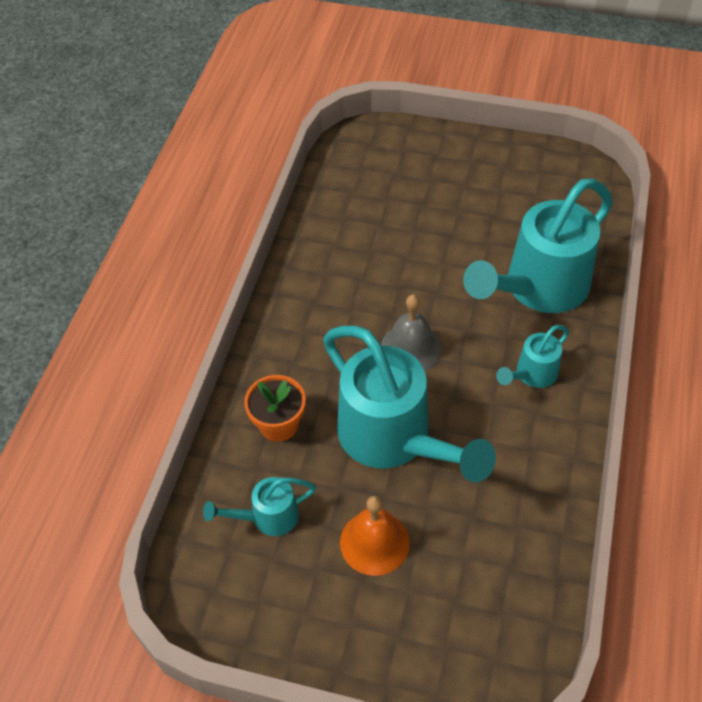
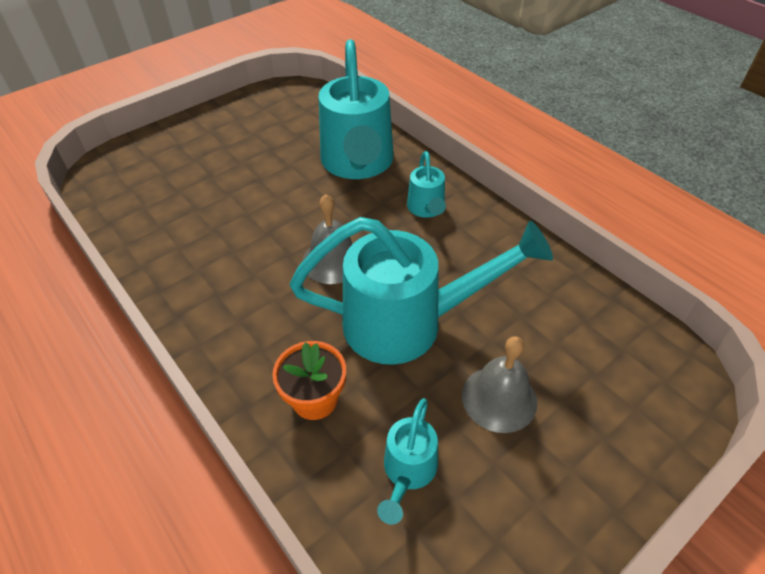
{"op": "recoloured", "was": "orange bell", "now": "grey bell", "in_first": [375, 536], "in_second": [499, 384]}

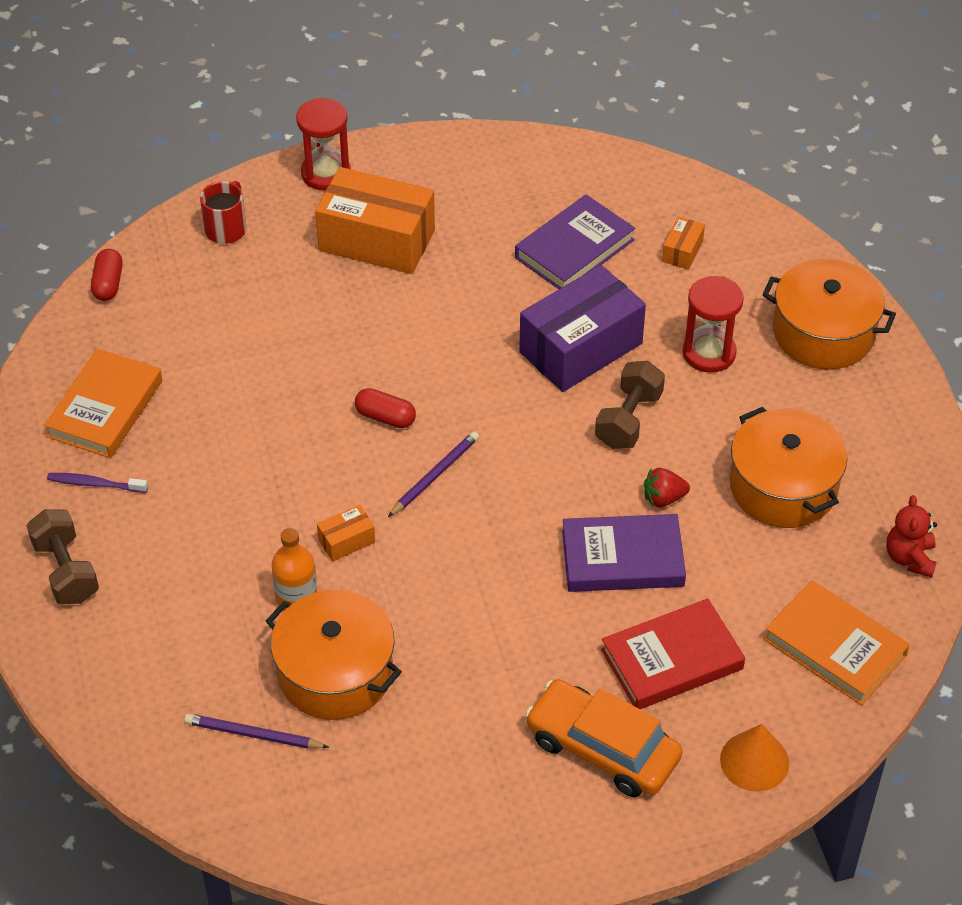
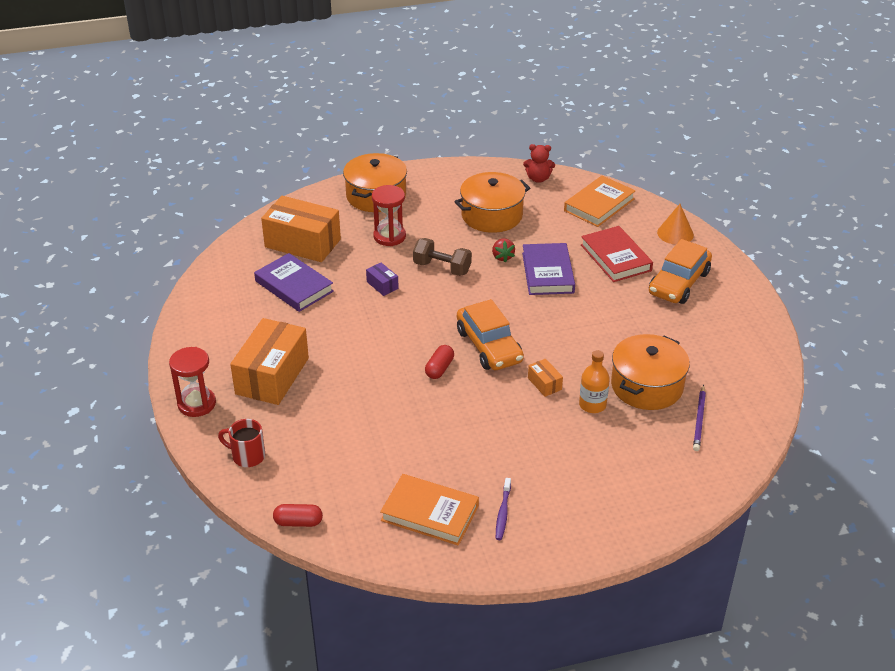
{"op": "removed", "was": "brown dumbbell", "in_first": [63, 556]}
{"op": "replaced", "was": "purple pencil", "now": "orange car", "in_first": [433, 474], "in_second": [490, 334]}
{"op": "resized", "was": "purple box", "in_first": [582, 328], "in_second": [382, 279], "ratio": 0.43}
{"op": "resized", "was": "orange box", "in_first": [683, 243], "in_second": [301, 229], "ratio": 2.33}

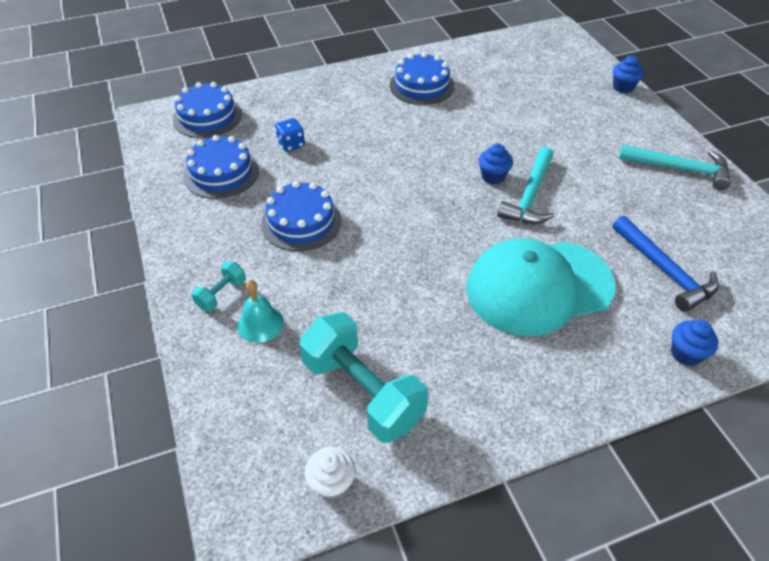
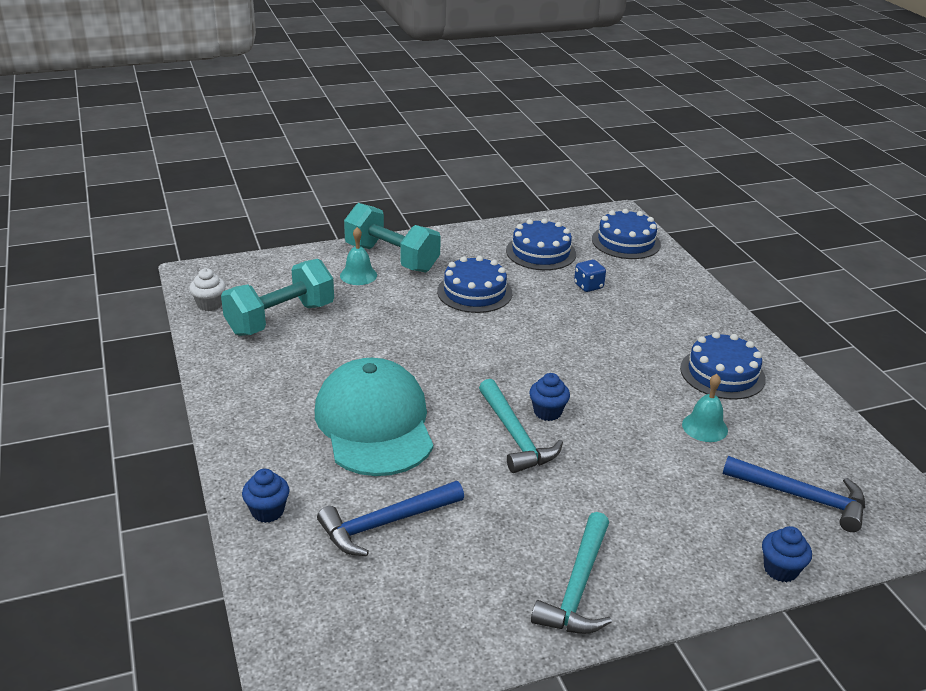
{"op": "resized", "was": "turquoise dumbbell", "in_first": [218, 286], "in_second": [392, 237], "ratio": 2.2}
{"op": "turned", "was": "turquoise hammer", "in_first": [526, 185], "in_second": [521, 426], "clockwise": -135}
{"op": "added", "now": "turquoise bell", "in_second": [705, 408]}
{"op": "added", "now": "blue hammer", "in_second": [794, 494]}

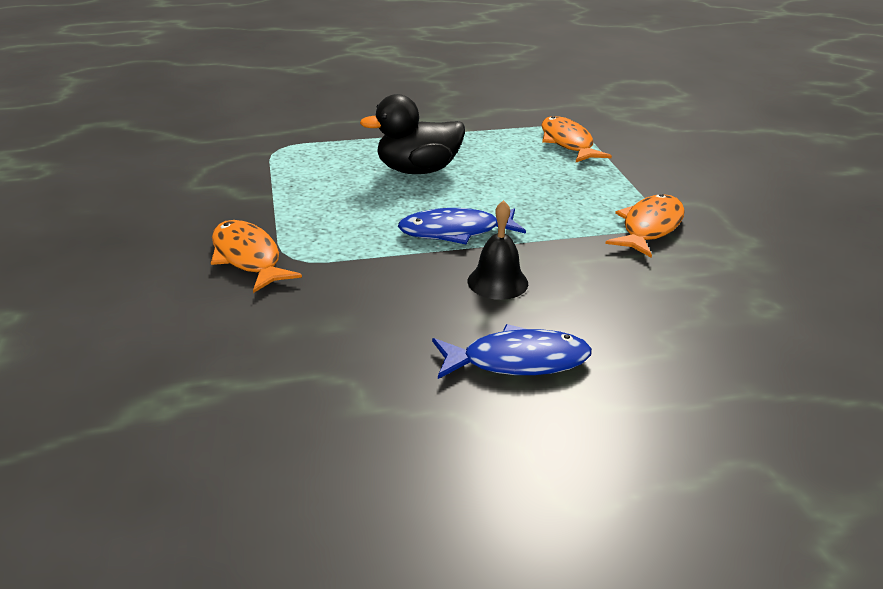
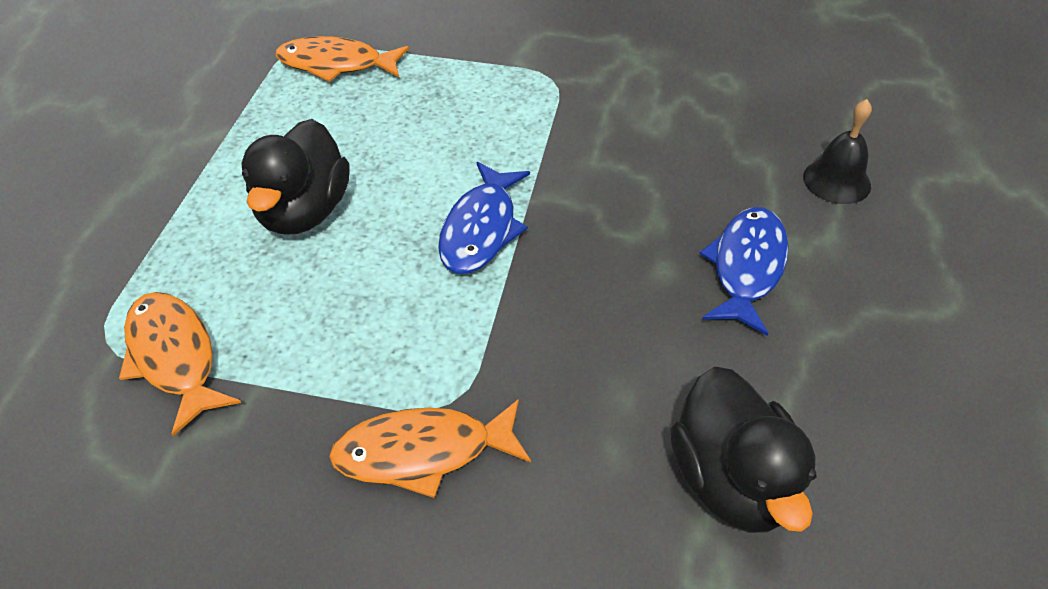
{"op": "moved", "was": "black bell", "in_first": [498, 250], "in_second": [837, 151]}
{"op": "moved", "was": "orange fish", "in_first": [645, 226], "in_second": [180, 364]}
{"op": "added", "now": "black duck", "in_second": [743, 450]}

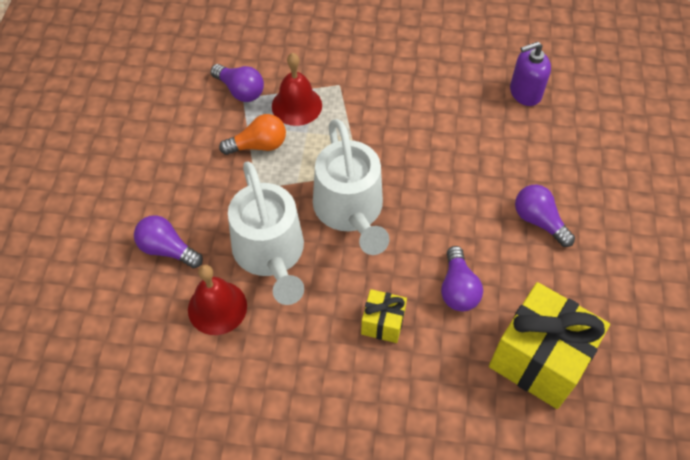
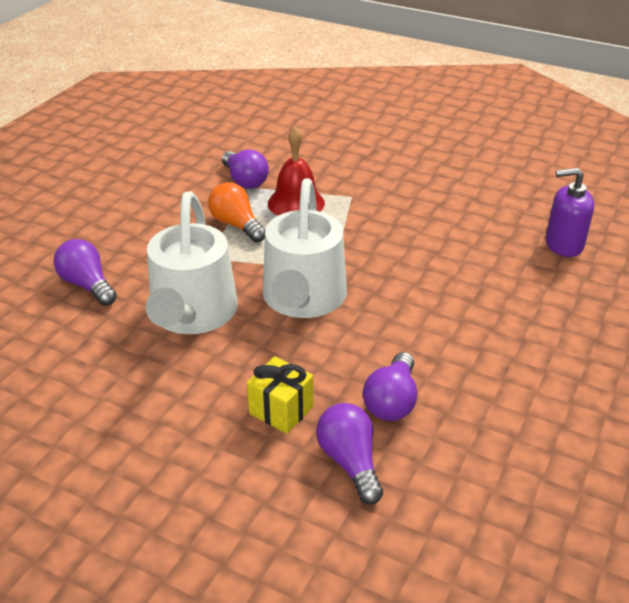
{"op": "removed", "was": "red bell", "in_first": [217, 300]}
{"op": "turned", "was": "orange light bulb", "in_first": [252, 134], "in_second": [236, 212], "clockwise": -135}
{"op": "removed", "was": "yellow gift", "in_first": [549, 345]}
{"op": "moved", "was": "purple light bulb", "in_first": [545, 216], "in_second": [349, 454]}

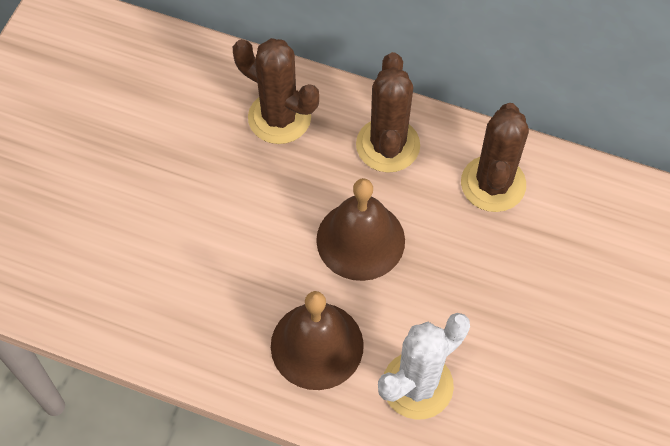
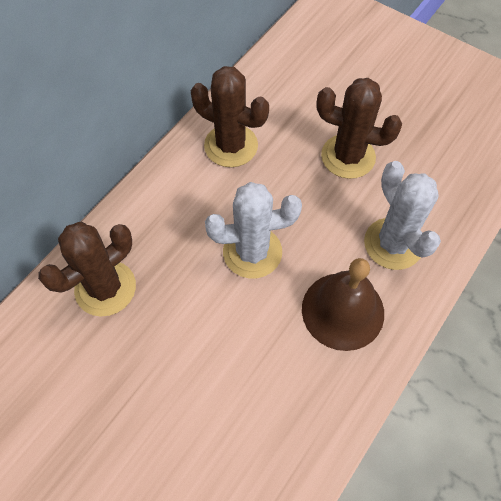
{"op": "replaced", "was": "brown bell", "now": "white cactus", "in_first": [360, 229], "in_second": [253, 230]}
{"op": "moved", "was": "brown cactus", "in_first": [388, 112], "in_second": [359, 128]}

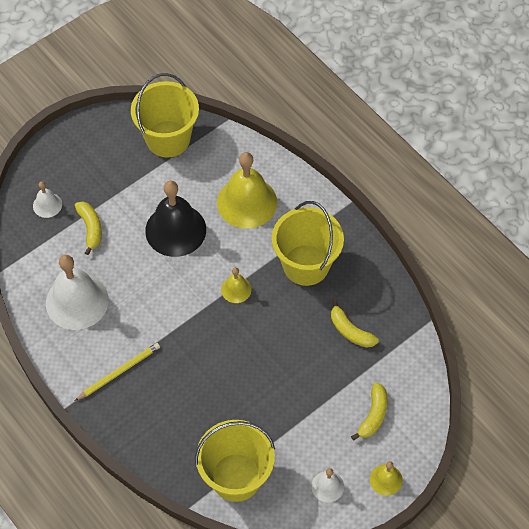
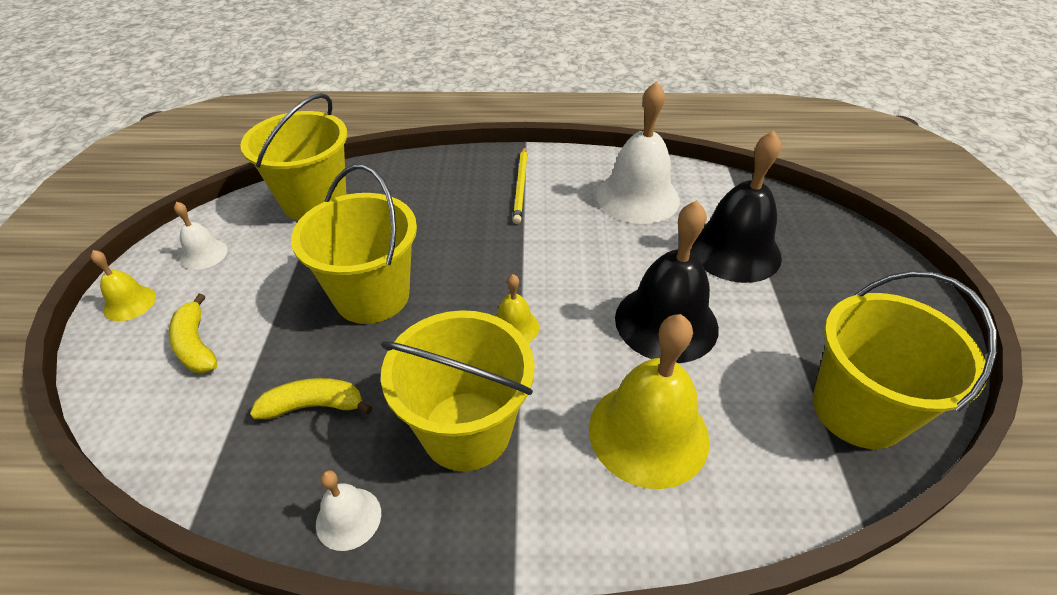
{"op": "moved", "was": "white bell", "in_first": [47, 199], "in_second": [348, 510]}
{"op": "replaced", "was": "yellow banana", "now": "black bell", "in_first": [88, 228], "in_second": [736, 207]}
{"op": "added", "now": "yellow bucket", "in_second": [354, 244]}

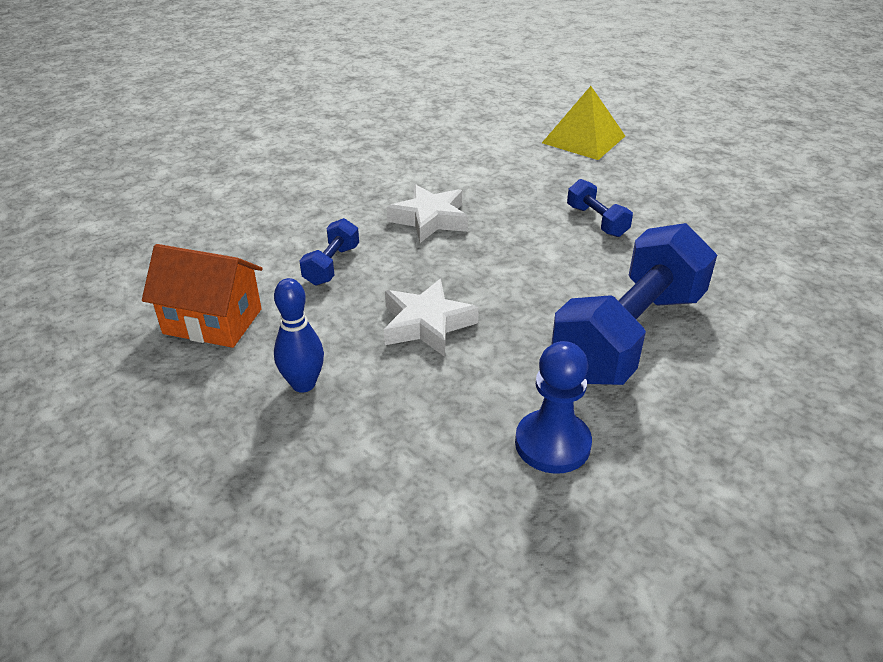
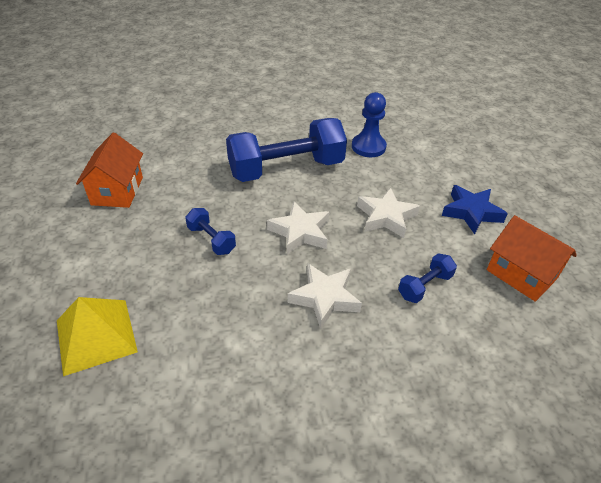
{"op": "replaced", "was": "blue bowling pin", "now": "blue star", "in_first": [299, 335], "in_second": [475, 209]}
{"op": "turned", "was": "blue dumbbell", "in_first": [600, 208], "in_second": [210, 231], "clockwise": -45}
{"op": "added", "now": "orange house", "in_second": [109, 170]}
{"op": "added", "now": "white star", "in_second": [298, 227]}

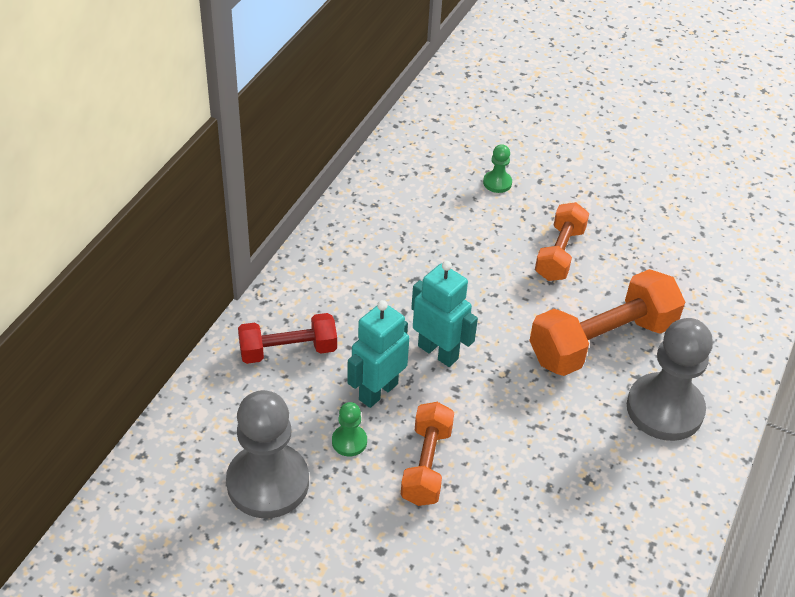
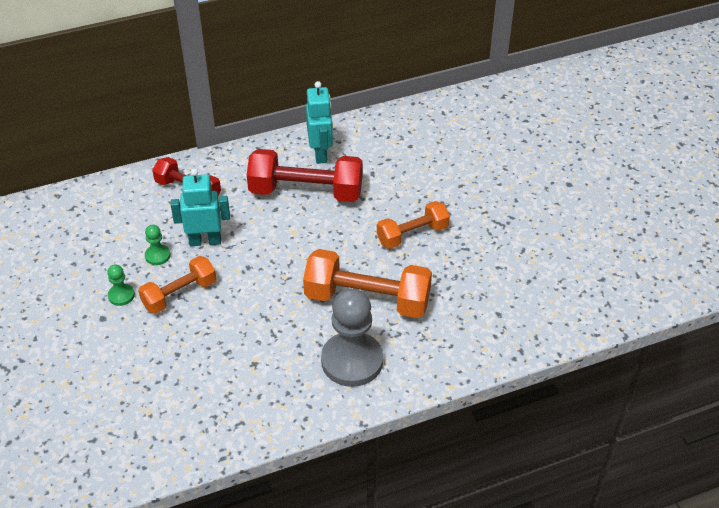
{"op": "removed", "was": "grey pawn", "in_first": [267, 454]}
{"op": "moved", "was": "turquoise robot", "in_first": [444, 314], "in_second": [319, 122]}
{"op": "moved", "was": "green pawn", "in_first": [497, 168], "in_second": [121, 285]}
{"op": "added", "now": "red dumbbell", "in_second": [305, 175]}

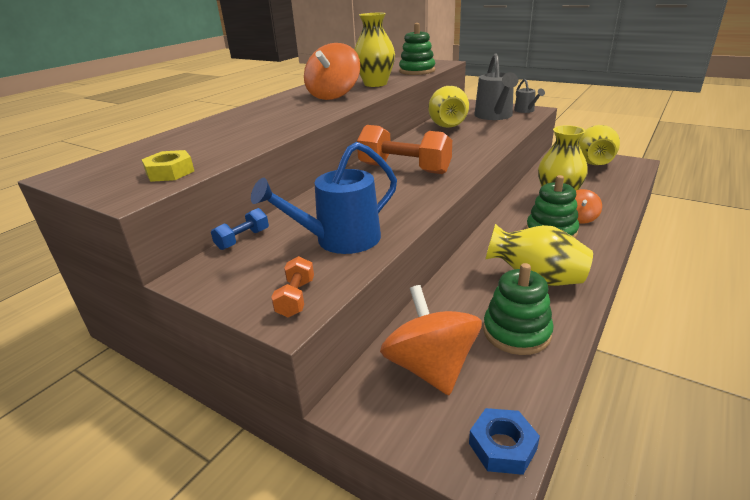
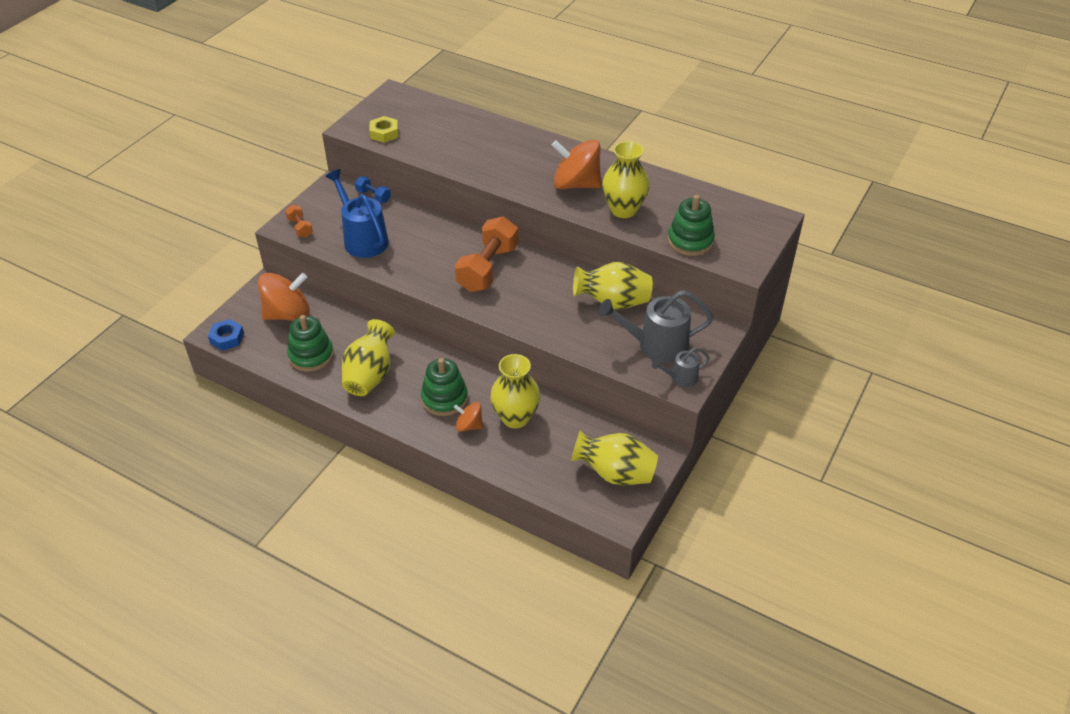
{"op": "turned", "was": "orange dumbbell", "in_first": [292, 286], "in_second": [299, 221], "clockwise": 60}

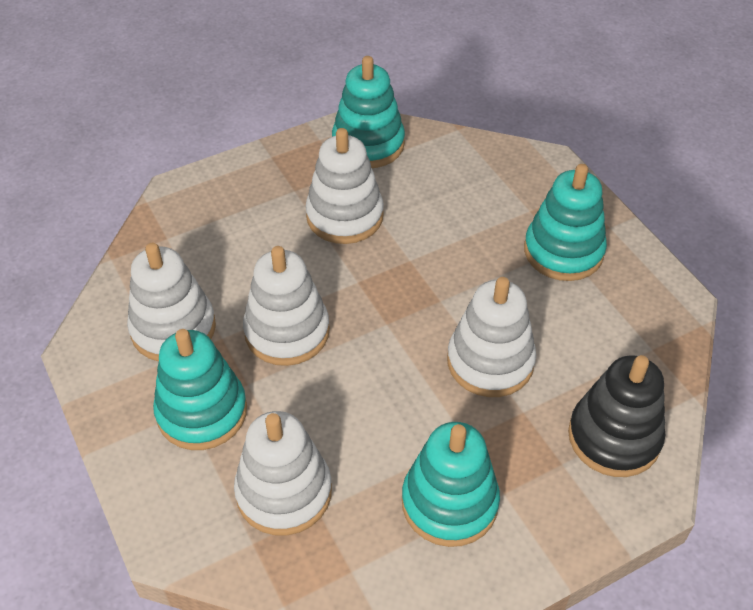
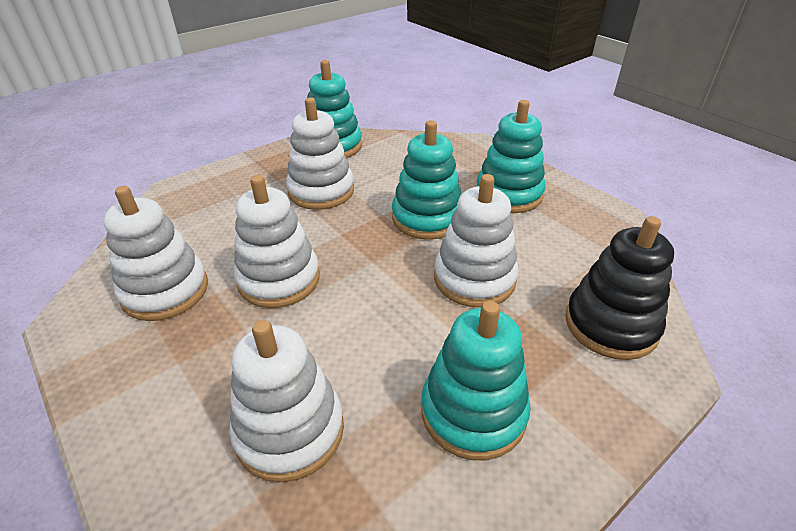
{"op": "moved", "was": "turquoise stacking toy", "in_first": [200, 389], "in_second": [426, 180]}

